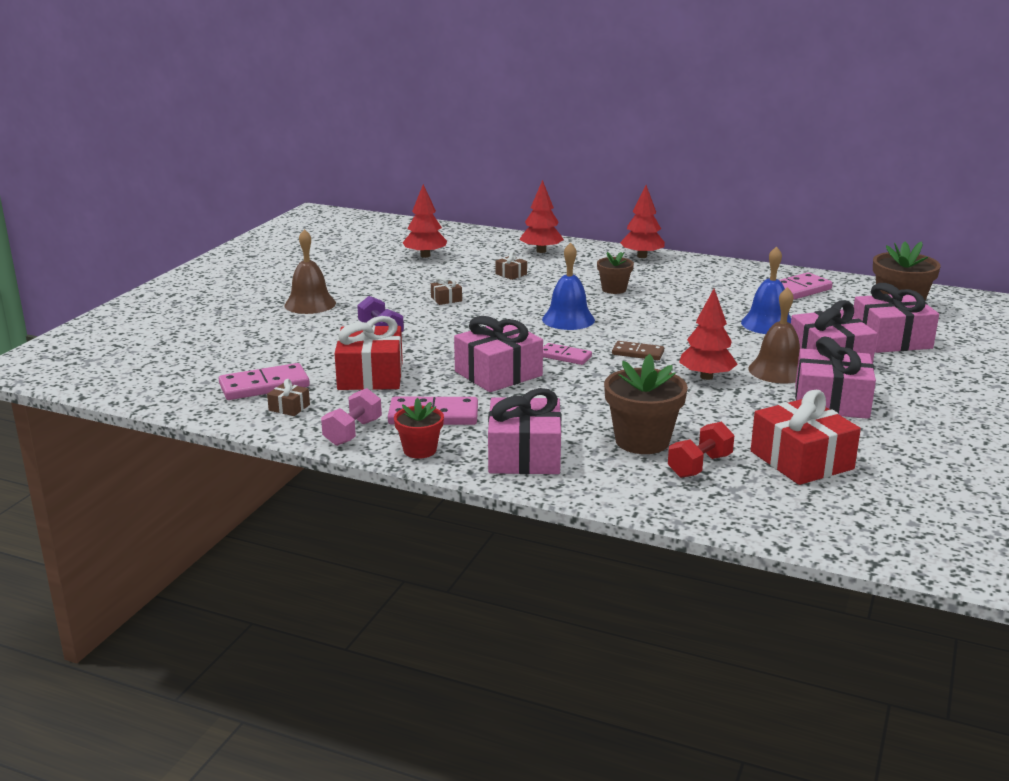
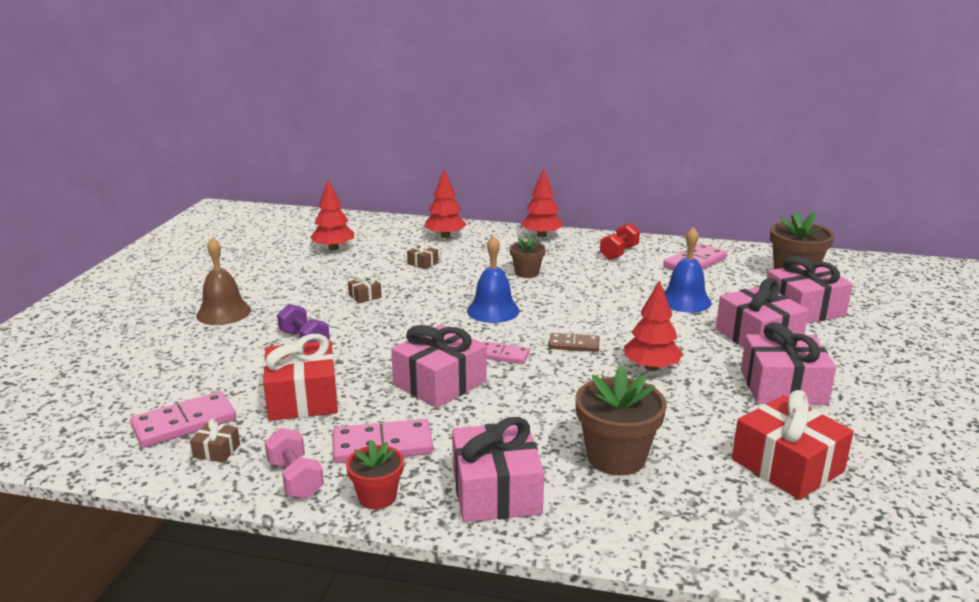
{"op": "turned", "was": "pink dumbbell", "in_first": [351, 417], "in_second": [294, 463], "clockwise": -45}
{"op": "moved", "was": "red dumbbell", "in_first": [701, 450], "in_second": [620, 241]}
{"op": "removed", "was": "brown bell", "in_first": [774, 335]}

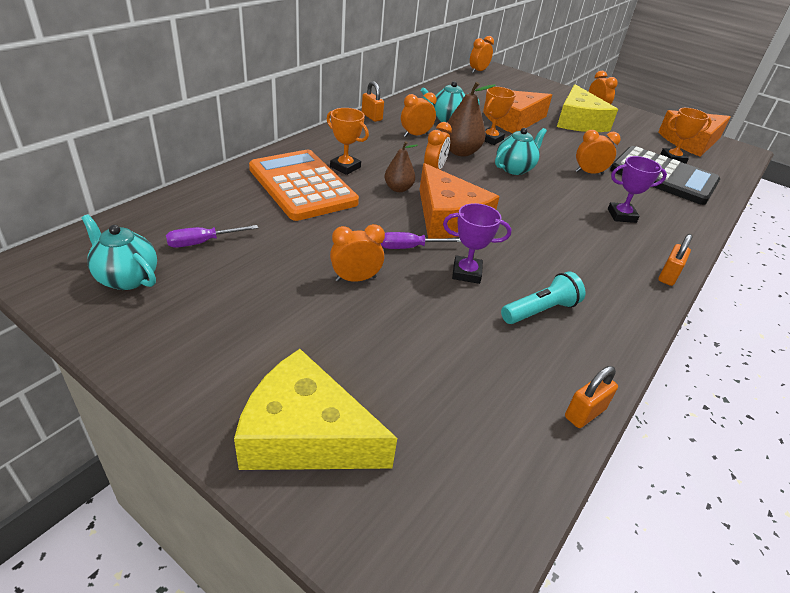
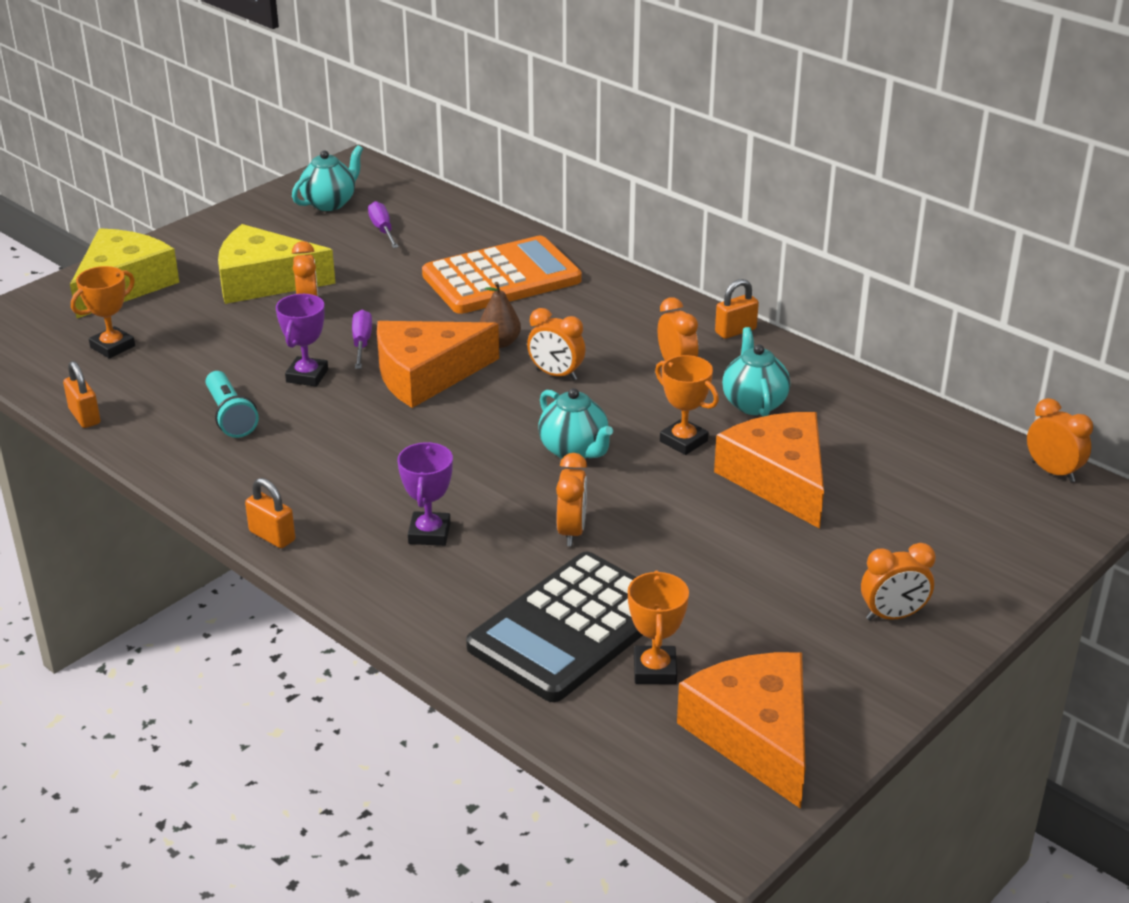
{"op": "moved", "was": "orange trophy", "in_first": [348, 141], "in_second": [103, 312]}
{"op": "removed", "was": "brown pear", "in_first": [469, 119]}
{"op": "moved", "was": "yellow cheese", "in_first": [587, 108], "in_second": [277, 264]}

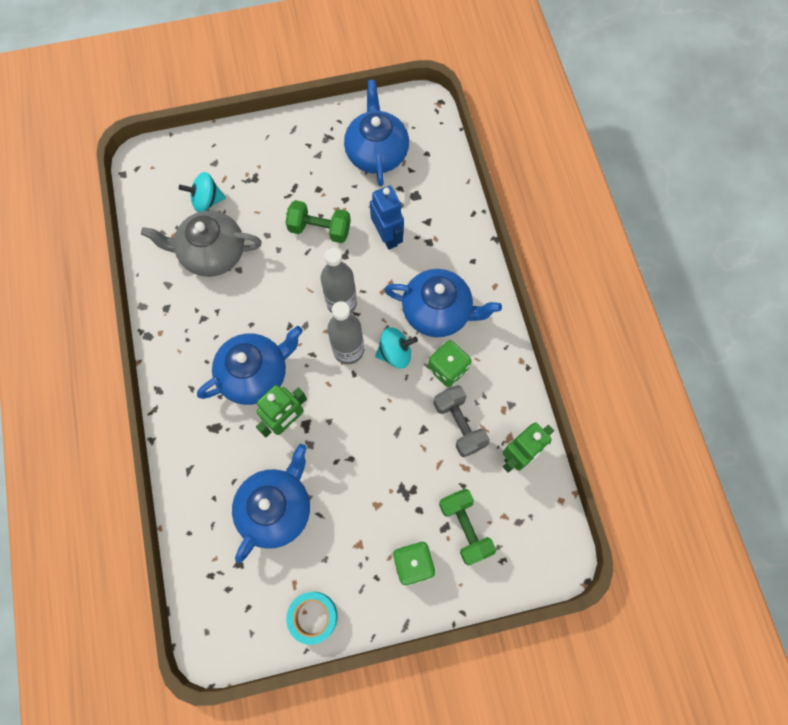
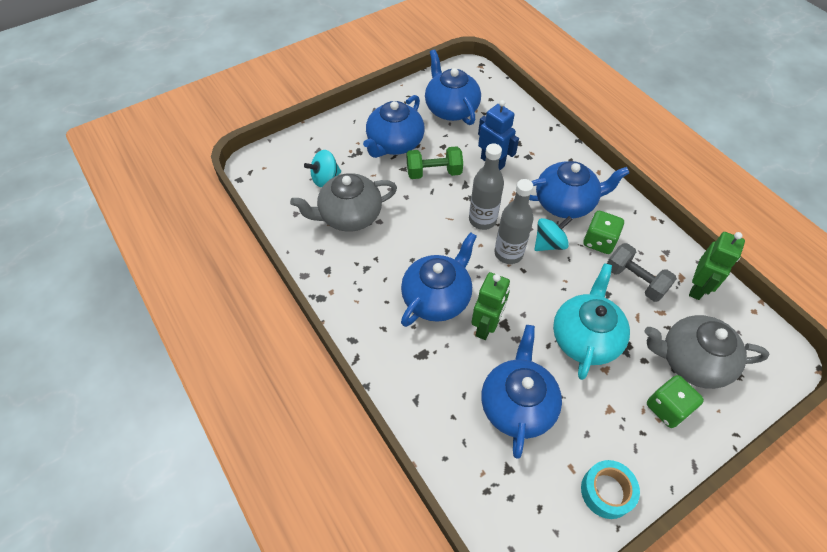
{"op": "replaced", "was": "green dumbbell", "now": "grey teapot", "in_first": [467, 527], "in_second": [706, 352]}
{"op": "added", "now": "blue teapot", "in_second": [394, 126]}
{"op": "added", "now": "turquoise teapot", "in_second": [591, 321]}

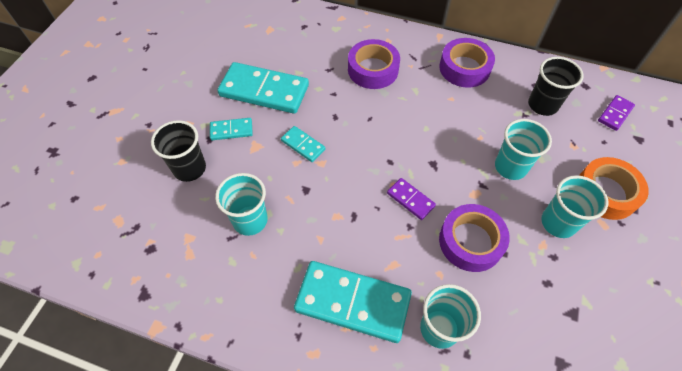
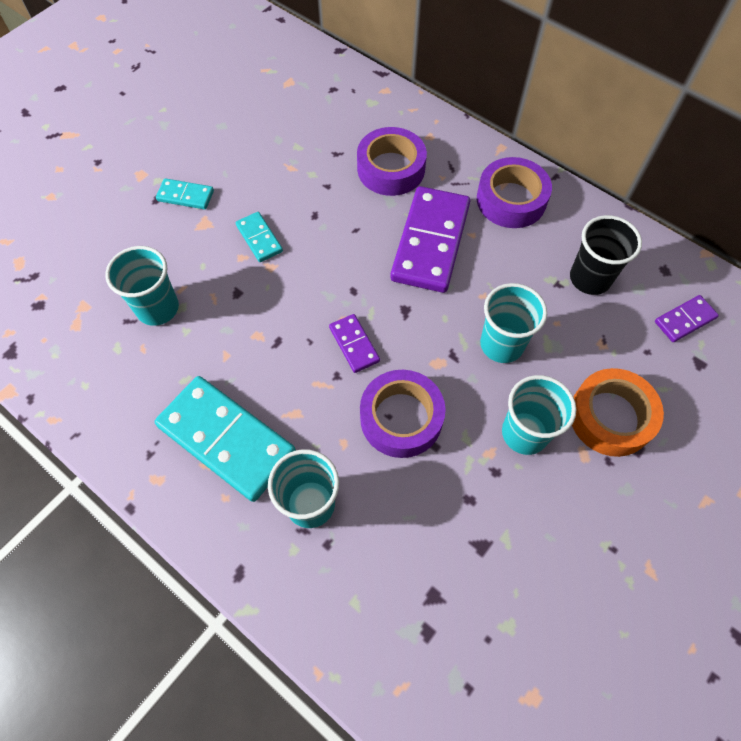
{"op": "removed", "was": "black cup", "in_first": [178, 151]}
{"op": "removed", "was": "turquoise domino", "in_first": [263, 88]}
{"op": "added", "now": "purple domino", "in_second": [430, 239]}

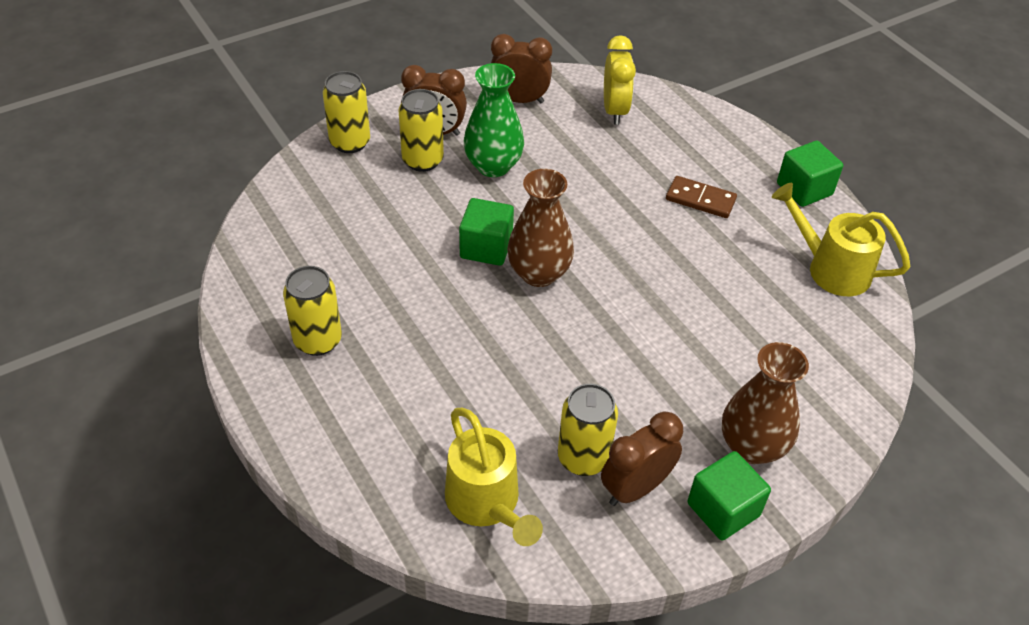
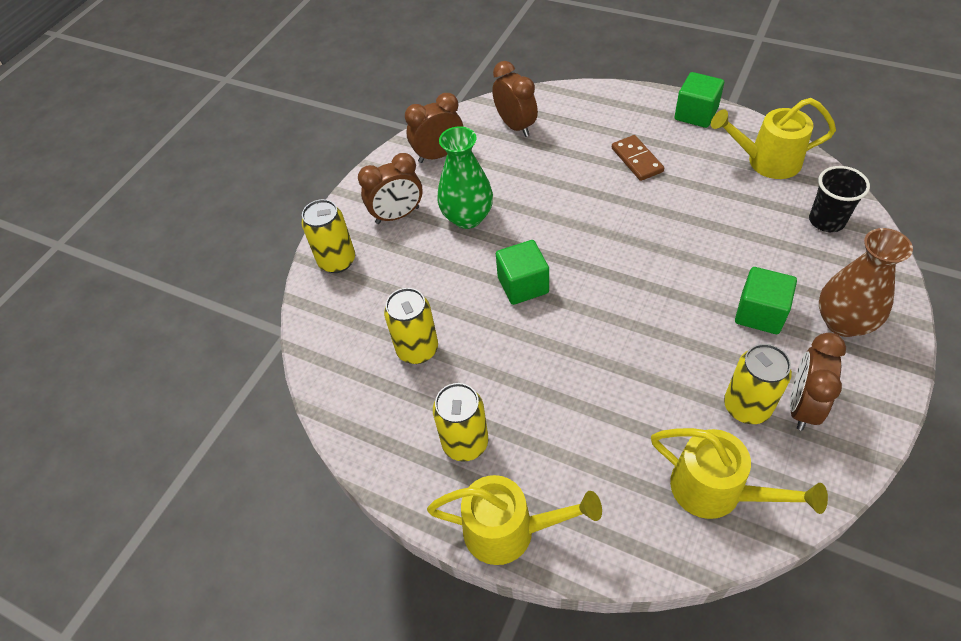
{"op": "moved", "was": "yellow can", "in_first": [421, 130], "in_second": [411, 326]}
{"op": "removed", "was": "brown vase", "in_first": [540, 228]}
{"op": "recoloured", "was": "yellow clock", "now": "brown clock", "in_first": [620, 80], "in_second": [515, 99]}
{"op": "turned", "was": "brown domino", "in_first": [701, 197], "in_second": [638, 158], "clockwise": 75}
{"op": "moved", "was": "green cube", "in_first": [729, 496], "in_second": [766, 300]}
{"op": "added", "now": "yellow watering can", "in_second": [514, 520]}
{"op": "added", "now": "black cup", "in_second": [839, 199]}

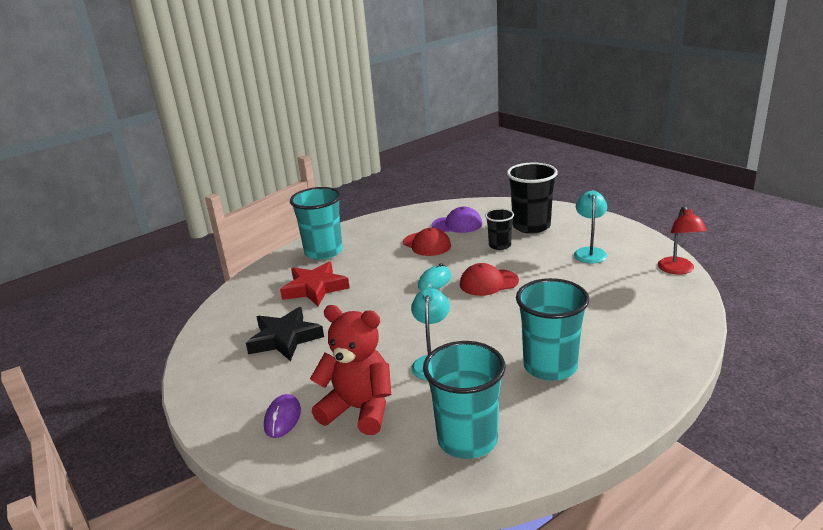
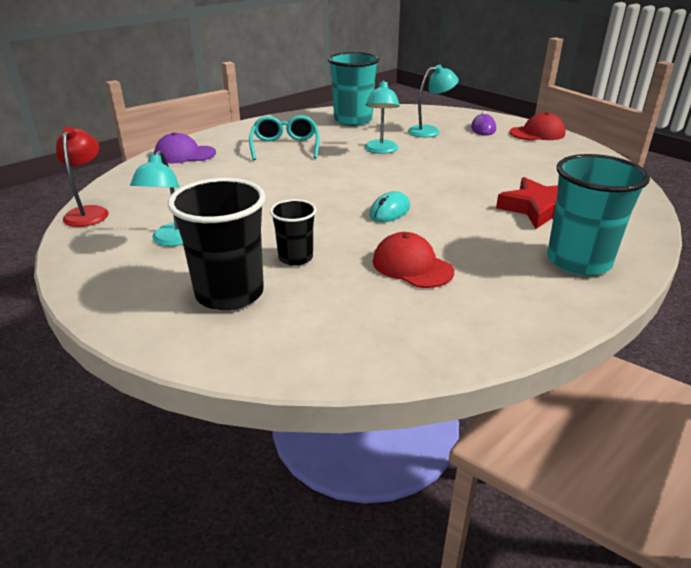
{"op": "removed", "was": "black star", "in_first": [285, 334]}
{"op": "replaced", "was": "red teddy bear", "now": "turquoise lamp", "in_first": [350, 370], "in_second": [433, 101]}
{"op": "moved", "was": "purple cap", "in_first": [457, 220], "in_second": [185, 147]}
{"op": "moved", "was": "red cap", "in_first": [489, 279], "in_second": [537, 126]}
{"op": "replaced", "was": "turquoise cup", "now": "turquoise glasses", "in_first": [552, 329], "in_second": [284, 137]}

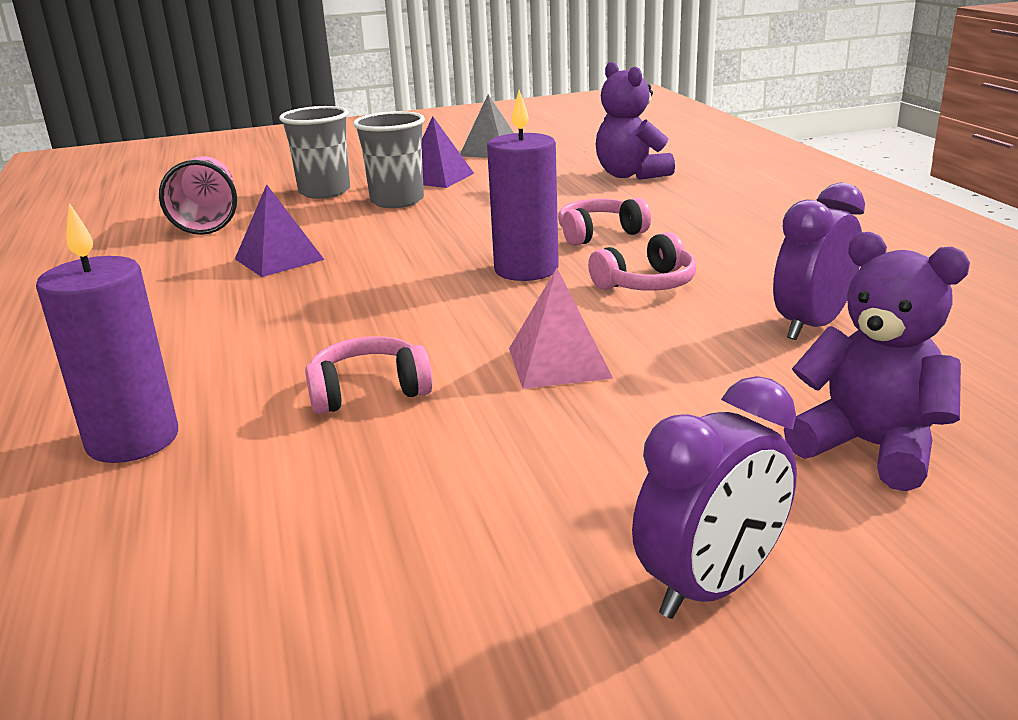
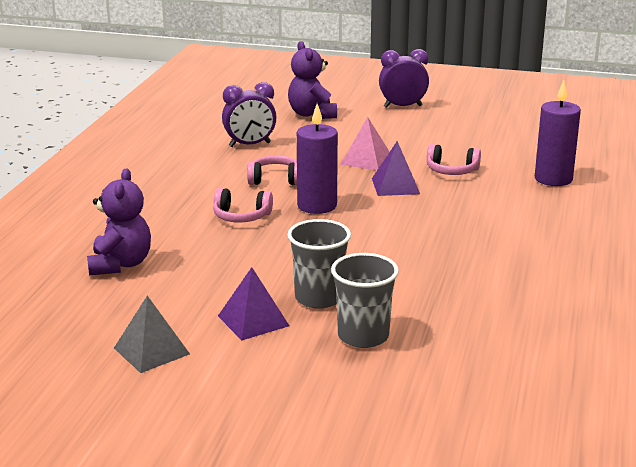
{"op": "removed", "was": "pink cup", "in_first": [198, 195]}
{"op": "moved", "was": "purple pyramid", "in_first": [279, 230], "in_second": [396, 168]}

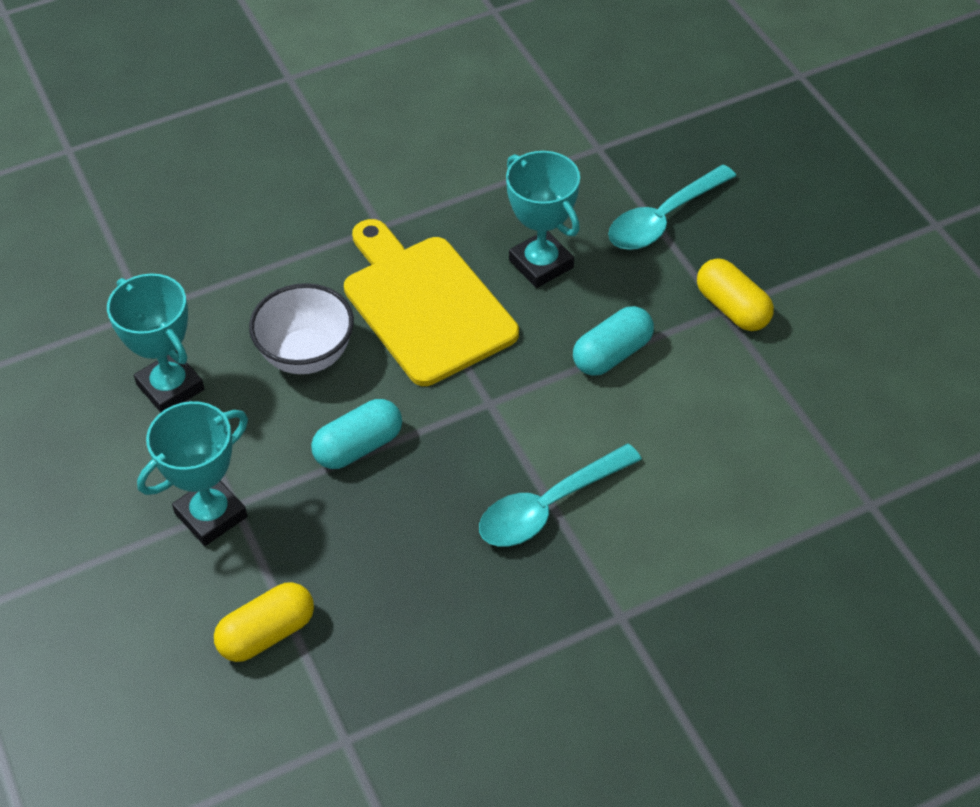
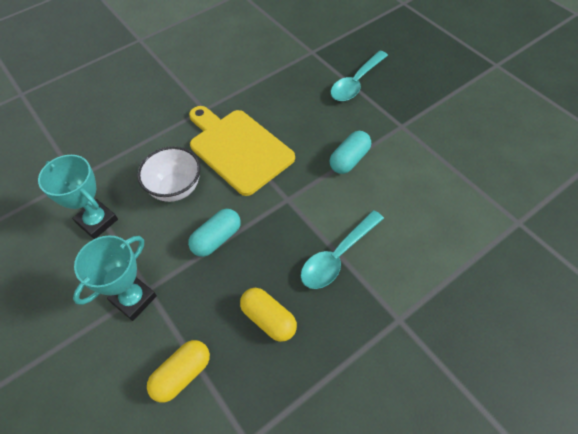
{"op": "removed", "was": "turquoise trophy", "in_first": [543, 219]}
{"op": "moved", "was": "yellow capsule", "in_first": [735, 294], "in_second": [268, 315]}

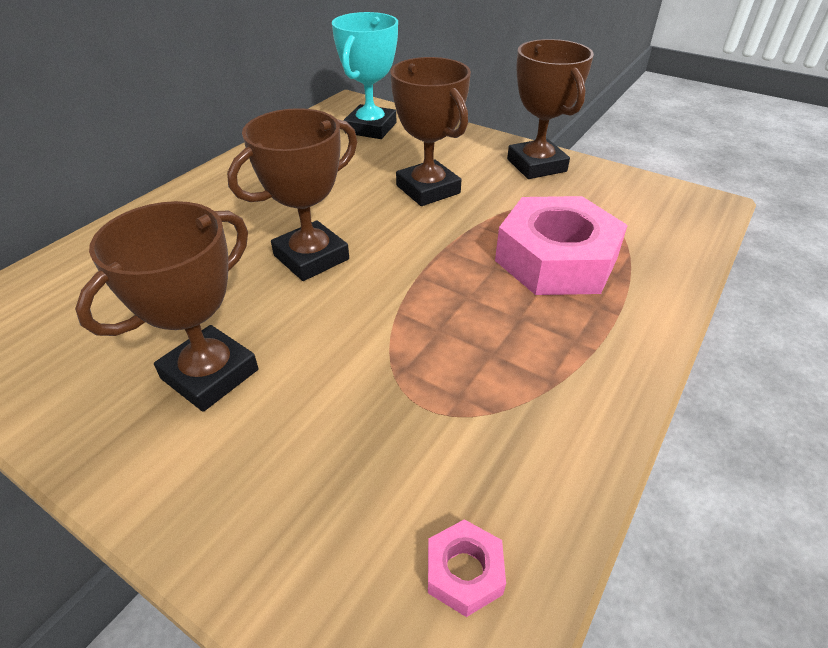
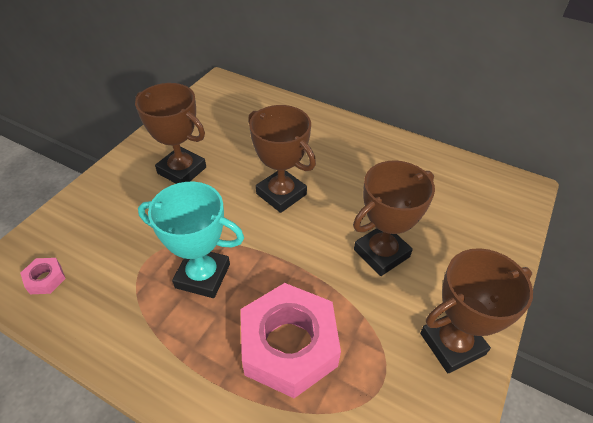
{"op": "moved", "was": "turquoise trophy", "in_first": [365, 75], "in_second": [191, 240]}

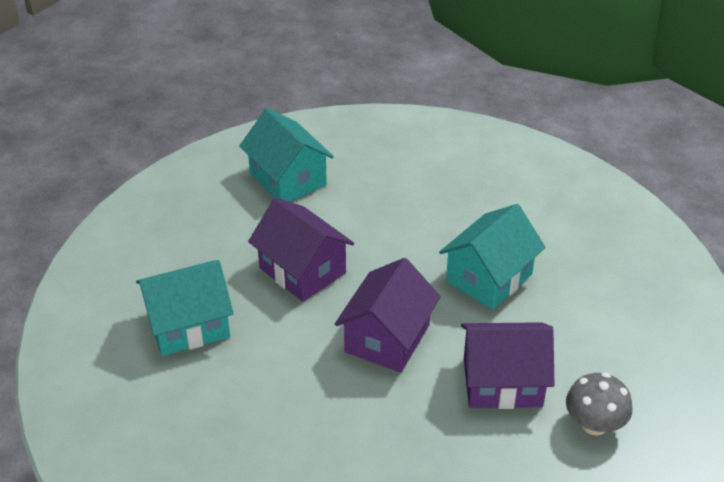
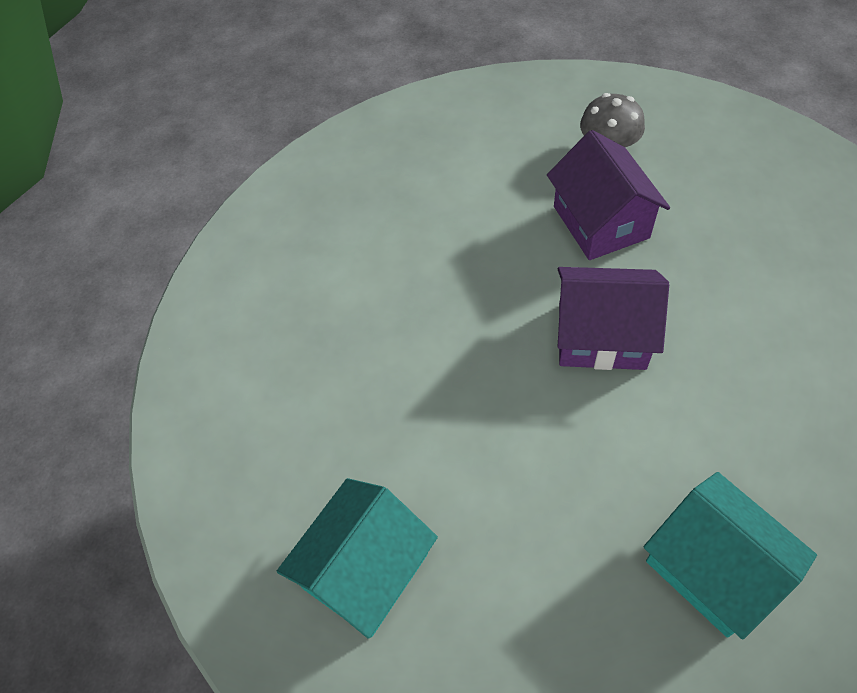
{"op": "removed", "was": "purple house", "in_first": [301, 250]}
{"op": "removed", "was": "turquoise house", "in_first": [492, 257]}

